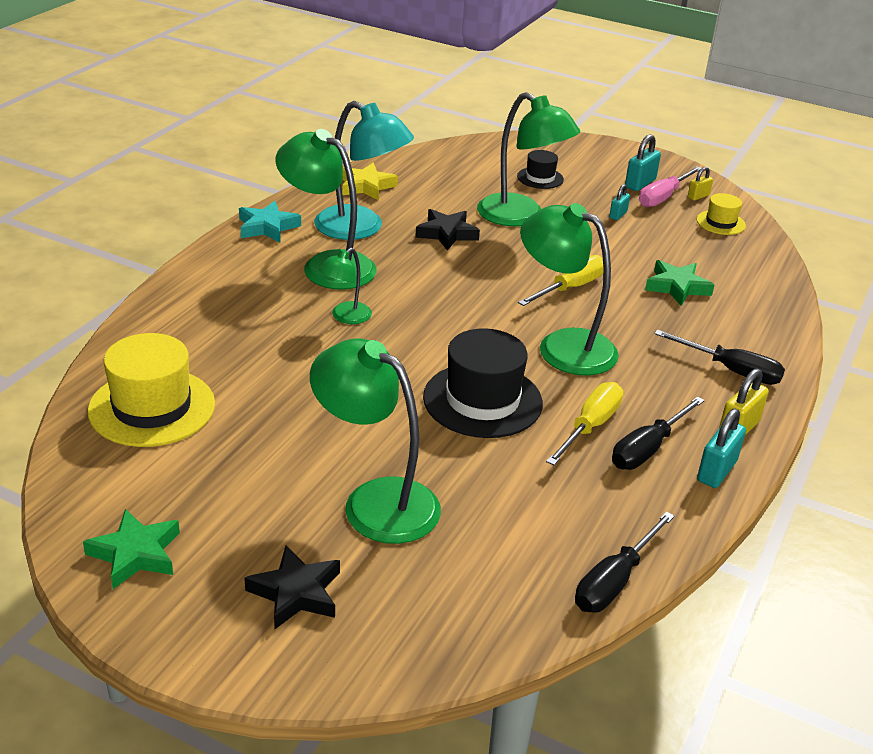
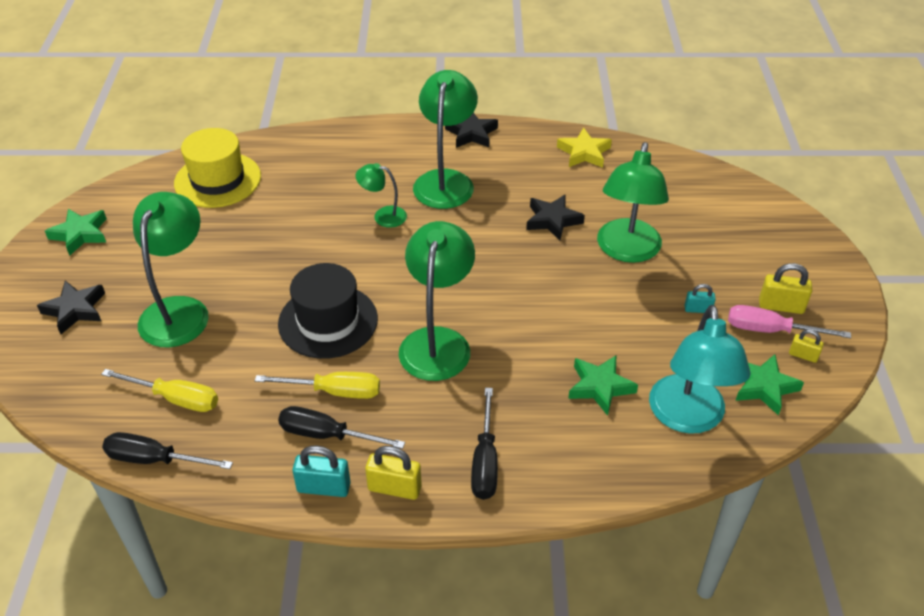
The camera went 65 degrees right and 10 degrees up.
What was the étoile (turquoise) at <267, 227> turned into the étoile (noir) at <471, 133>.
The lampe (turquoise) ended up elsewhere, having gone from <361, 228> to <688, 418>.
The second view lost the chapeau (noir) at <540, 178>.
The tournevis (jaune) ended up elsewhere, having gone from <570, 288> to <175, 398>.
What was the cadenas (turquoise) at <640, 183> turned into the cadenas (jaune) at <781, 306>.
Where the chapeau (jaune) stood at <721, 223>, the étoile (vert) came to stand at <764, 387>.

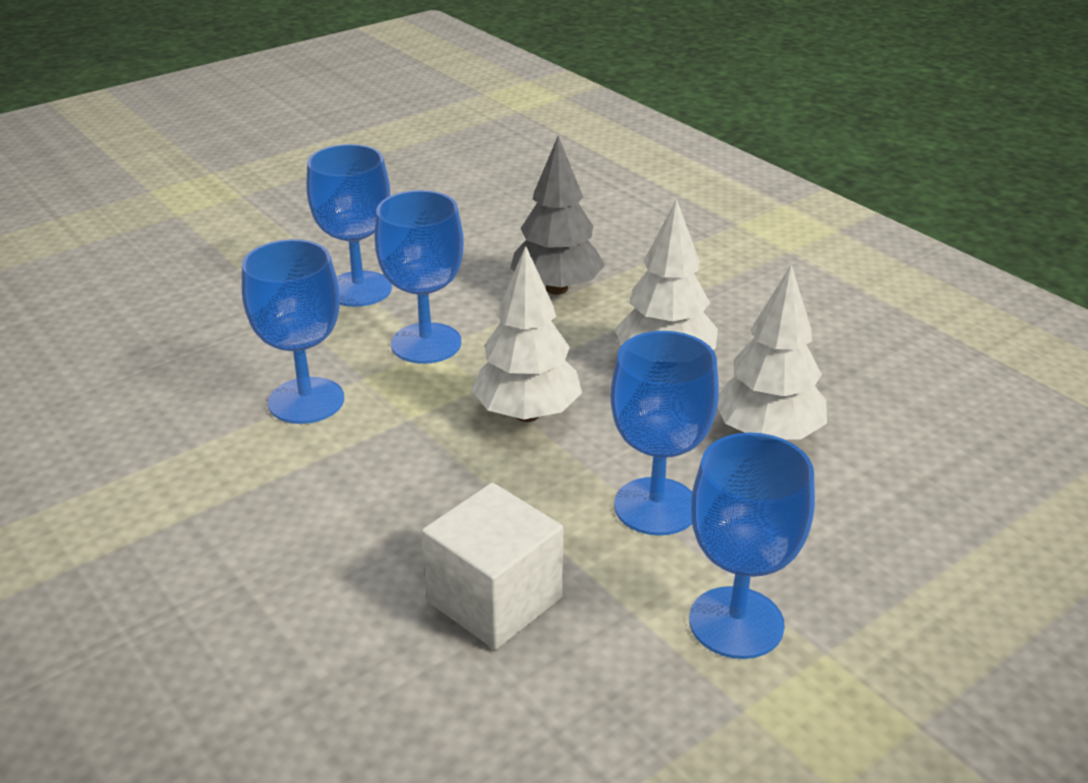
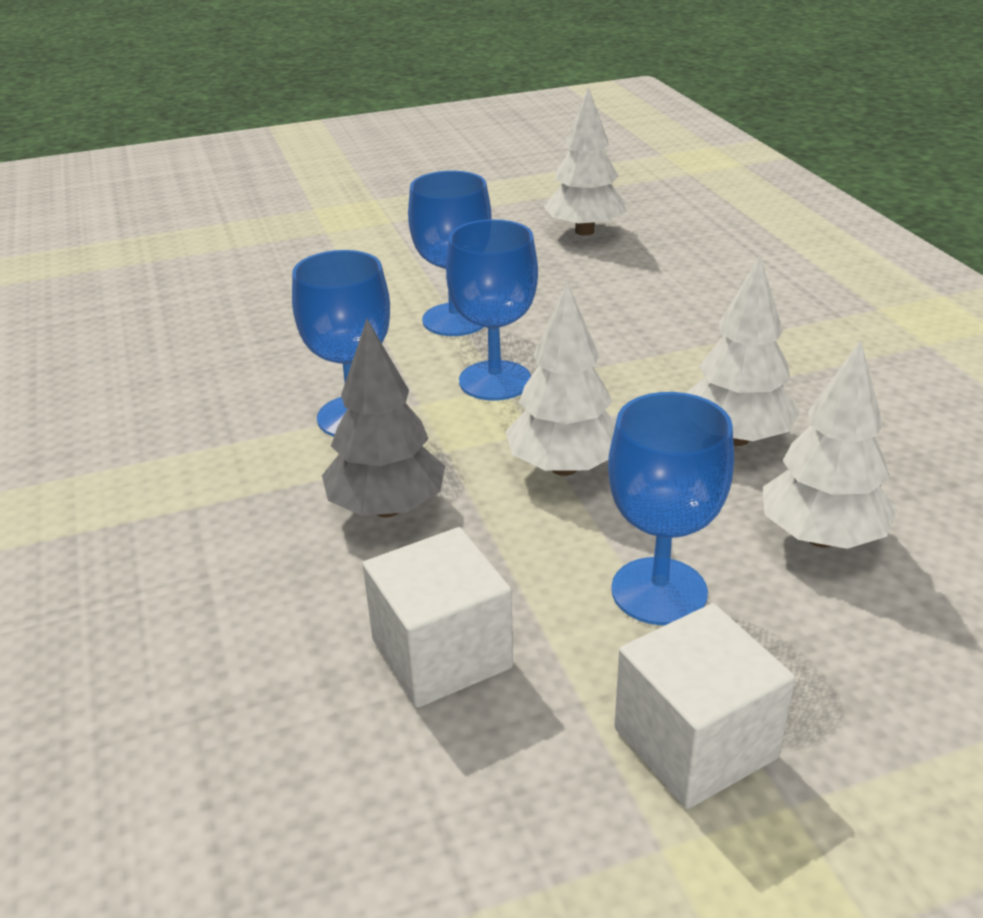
The camera went 20 degrees right and 0 degrees up.
The arbre (gris) ended up elsewhere, having gone from <556, 289> to <387, 508>.
Where the verre à pied (bleu) stood at <736, 622>, the cube (blanc) came to stand at <695, 743>.
The second view gained the arbre (blanc) at <584, 231>.

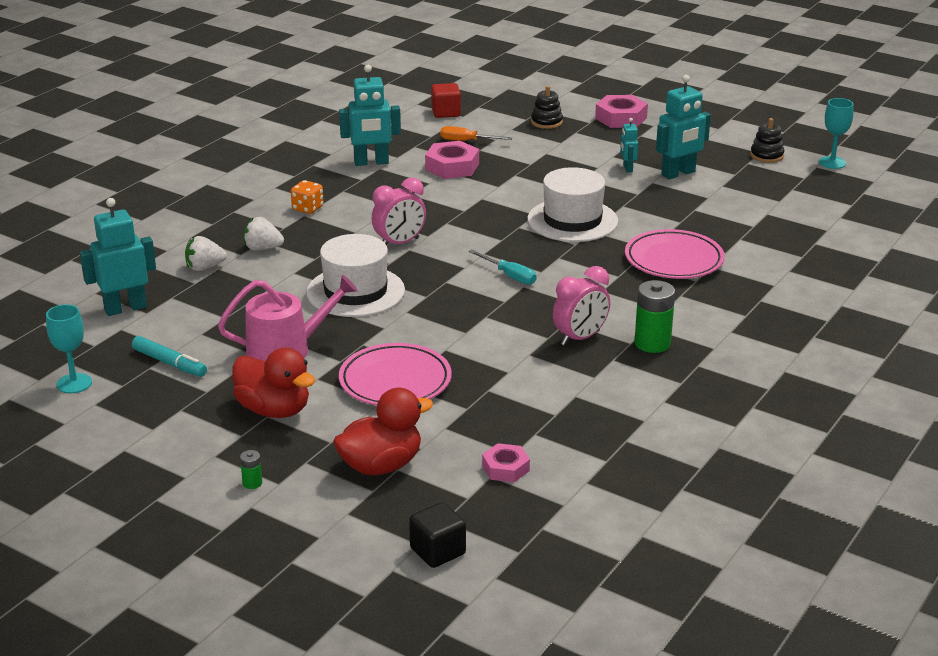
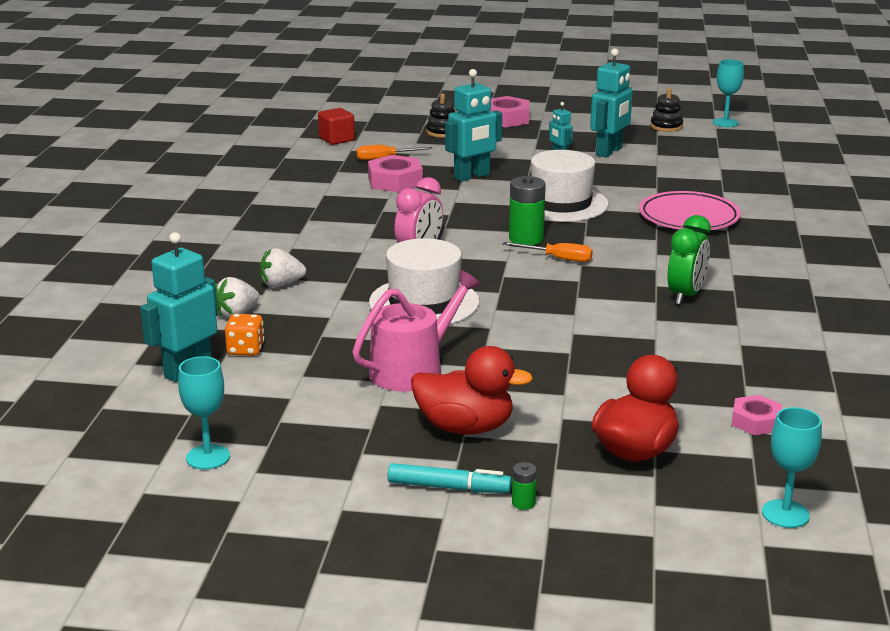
The camera went 25 degrees left and 5 degrees down.
The feutre (turquoise) ended up elsewhere, having gone from <169, 363> to <449, 487>.
The dé (orange) ended up elsewhere, having gone from <307, 208> to <245, 350>.
The robot (turquoise) ended up elsewhere, having gone from <371, 162> to <472, 176>.
The second view lost the assiette (rose) at <395, 381>.
Where the cube (noir) stood at <437, 551>, the verre à pied (turquoise) came to stand at <785, 514>.
What was the tournevis (turquoise) at <509, 276> turned into the tournevis (orange) at <558, 259>.
What was the réveil (rose) at <580, 338> turned into the réveil (vert) at <685, 296>.
The pile (vert) ended up elsewhere, having gone from <652, 343> to <526, 239>.

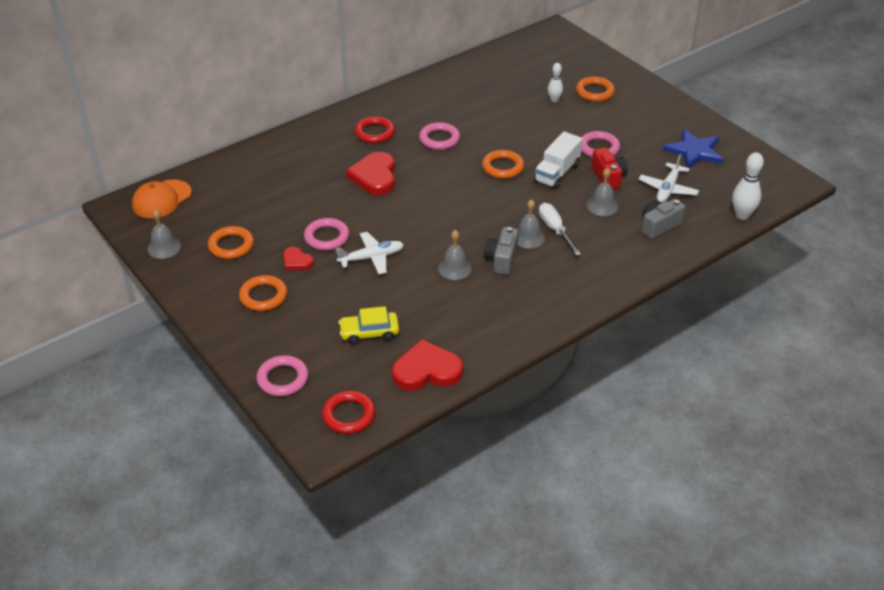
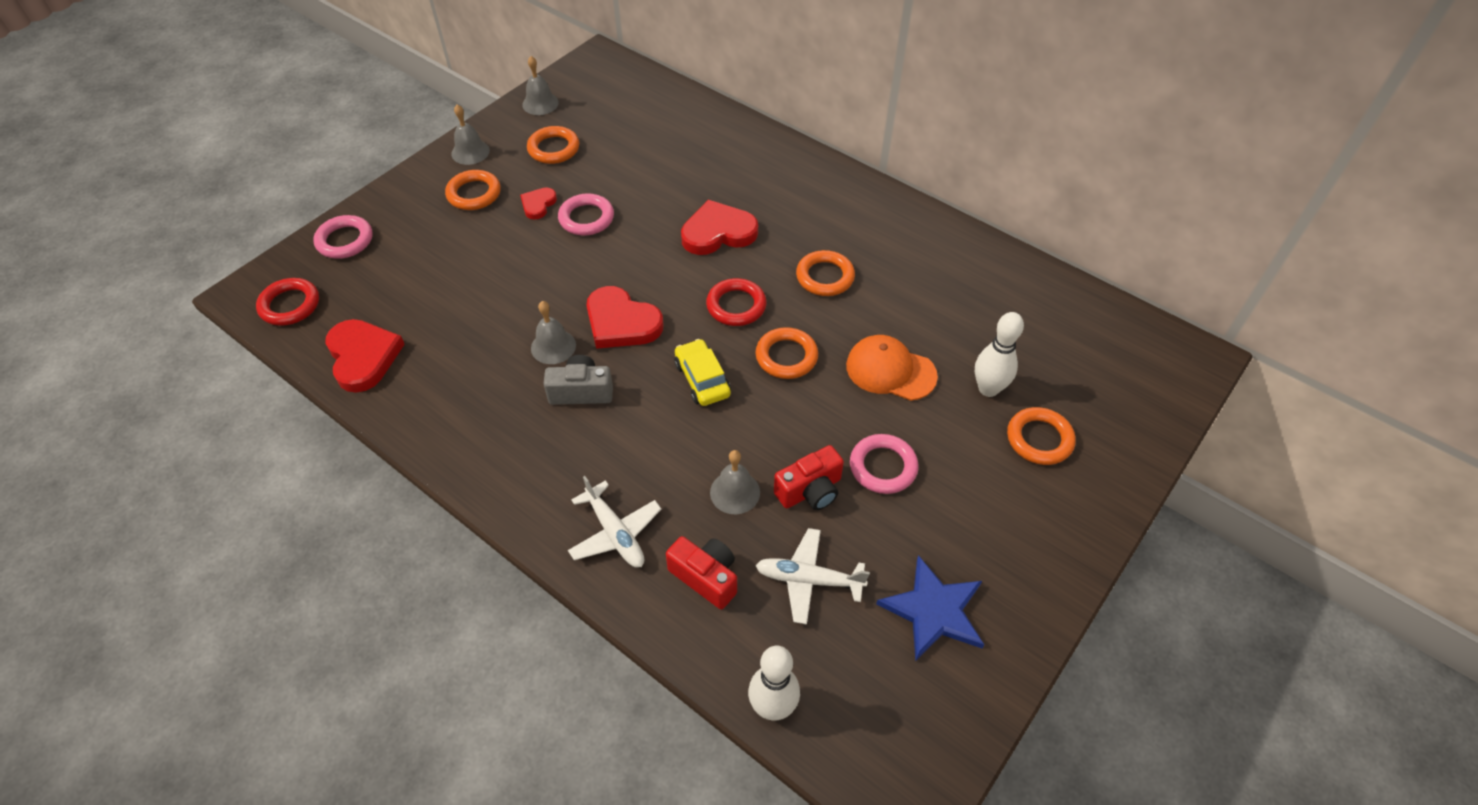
The camera went 75 degrees right and 10 degrees up.
The casquette (orange) ended up elsewhere, having gone from <161, 199> to <890, 370>.
The avion (blanc) ended up elsewhere, having gone from <371, 258> to <615, 533>.
The voiture (jaune) ended up elsewhere, having gone from <369, 333> to <702, 379>.
The anneau (rouge) ended up elsewhere, having gone from <374, 133> to <736, 306>.
What was the anneau (rose) at <439, 139> turned into the anneau (orange) at <825, 277>.
The cloche (gris) ended up elsewhere, having gone from <528, 237> to <470, 152>.
The second view lost the camion (blanc) at <557, 173>.
The second view lost the tournevis (blanc) at <555, 230>.
The size of the quille (blanc) at <554, 100> changed by a factor of 1.58.
What was the appareil photo (gris) at <659, 226> turned into the appareil photo (rouge) at <706, 577>.
The second view gained the cœur (rouge) at <621, 322>.

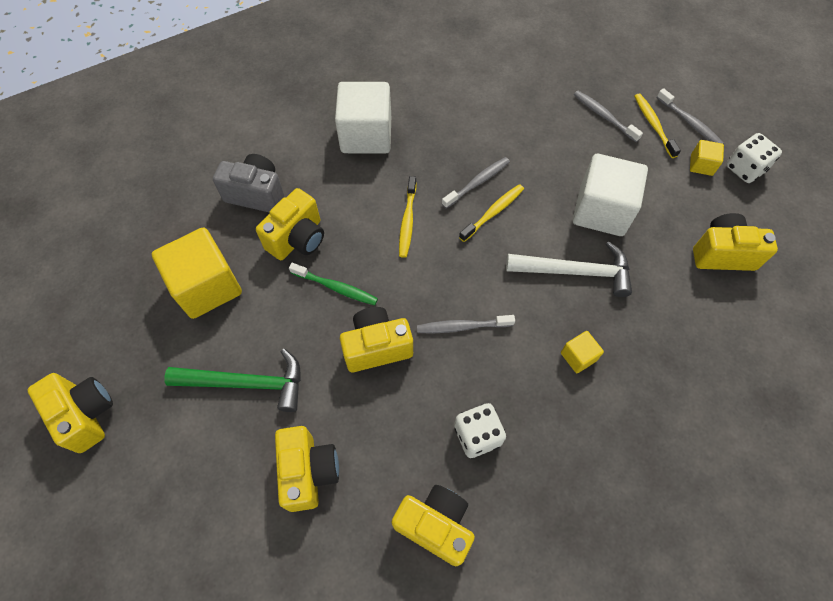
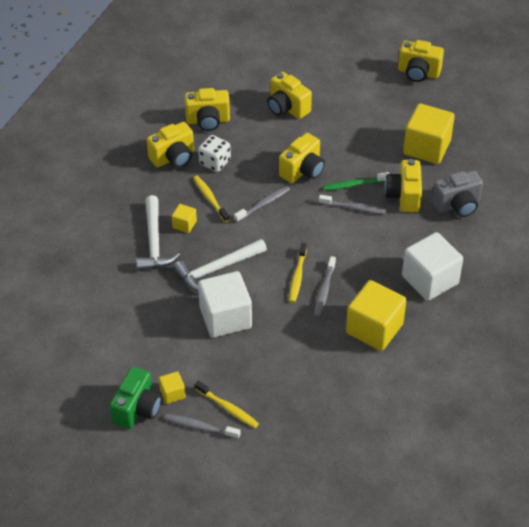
The camera went 145 degrees right and 15 degrees down.
The second view lost the marteau (vert) at <247, 383>.
The brosse à dents (jaune) ended up elsewhere, having gone from <407, 221> to <210, 198>.
The brosse à dents (gris) ended up elsewhere, having gone from <604, 116> to <354, 208>.
The appareil photo (jaune) ended up elsewhere, having gone from <722, 254> to <173, 158>.
Where the dé (blanc) stood at <745, 168>, the appareil photo (vert) came to stand at <137, 409>.
The second view gained the marteau (blanc) at <154, 242>.
The second view gained the cube (jaune) at <374, 328>.

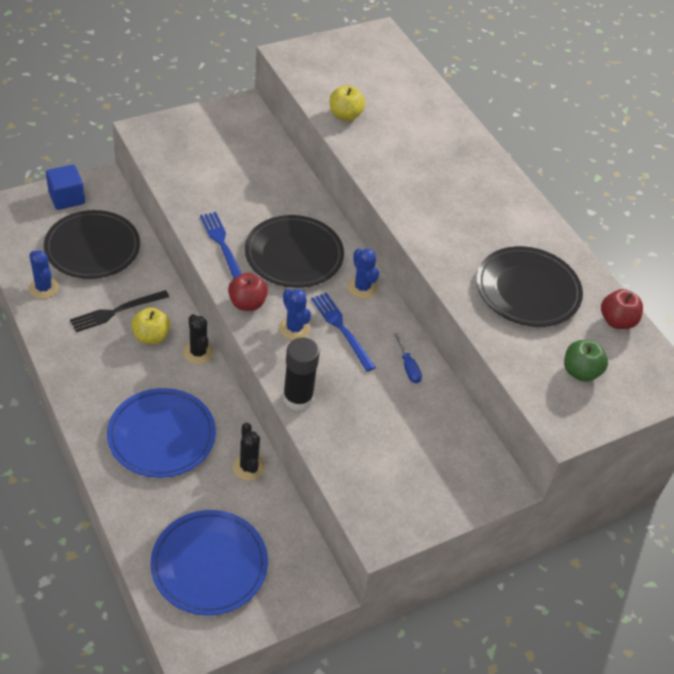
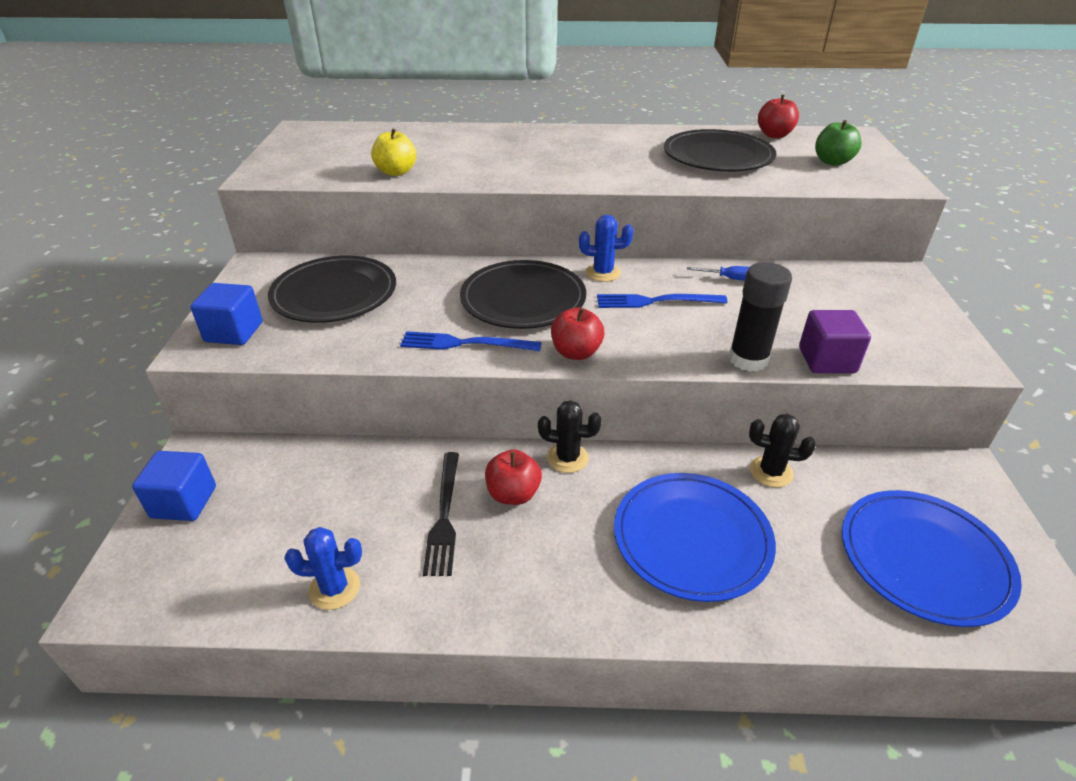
The camera went 55 degrees left and 10 degrees down.
The assiette (noir) ended up elsewhere, having gone from <92, 248> to <334, 294>.
What was the pomme (jaune) at <151, 336> turned into the pomme (rouge) at <513, 494>.
The second view lost the cactus (bleu) at <294, 328>.
The second view gained the cube (bleu) at <234, 332>.
The second view gained the cube (violet) at <827, 360>.

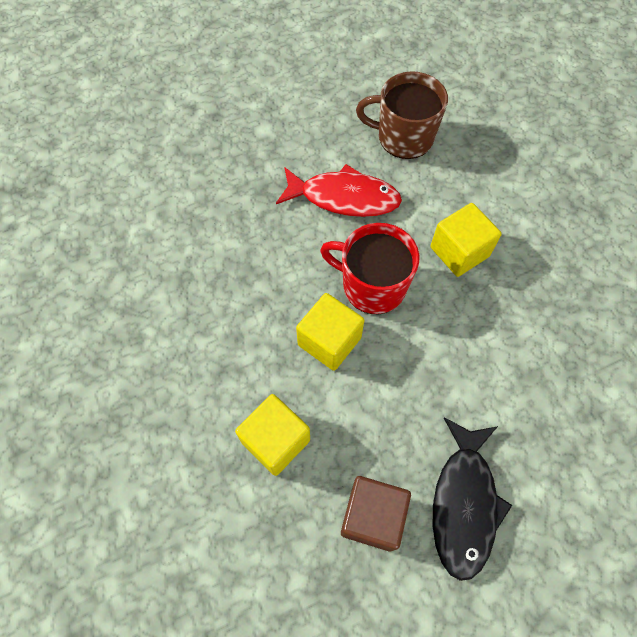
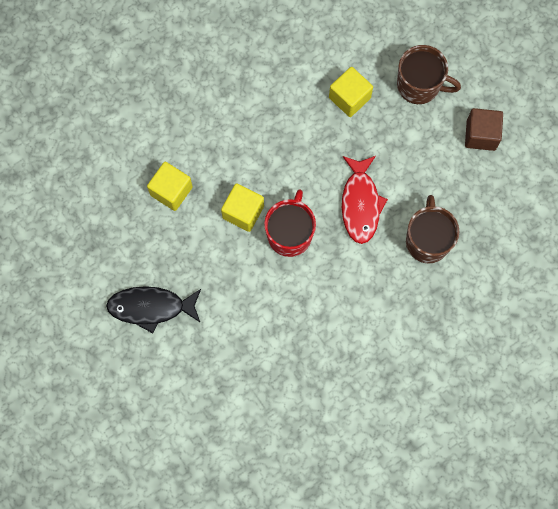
The camera went 80 degrees right and 10 degrees up.
The cube (marron) ended up elsewhere, having gone from <372, 516> to <481, 135>.
The cube (jaune) ended up elsewhere, having gone from <459, 252> to <349, 98>.
The second view gained the tasse (marron) at <419, 85>.

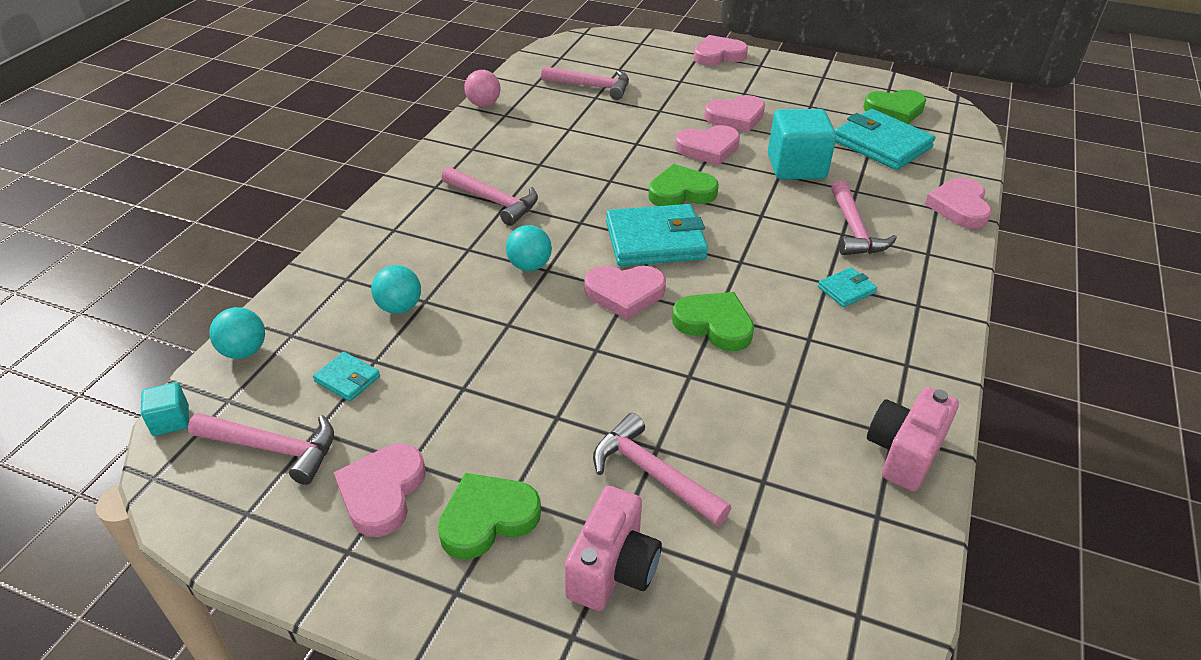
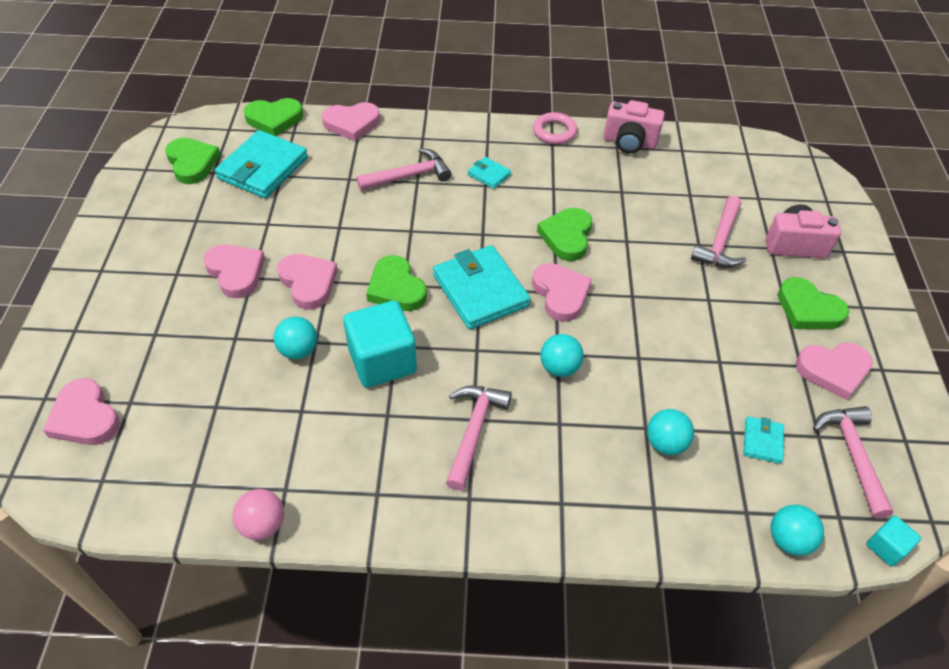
The camera went 110 degrees left and 10 degrees up.
The second view lost the marteau (rose) at <591, 86>.
The cœur (rose) ended up elsewhere, having gone from <718, 55> to <85, 417>.
The cube (turquoise) ended up elsewhere, having gone from <796, 167> to <382, 361>.
The second view gained the cœur (vert) at <274, 119>.
The second view gained the balle (turquoise) at <298, 350>.
The second view gained the anneau (rose) at <554, 132>.

